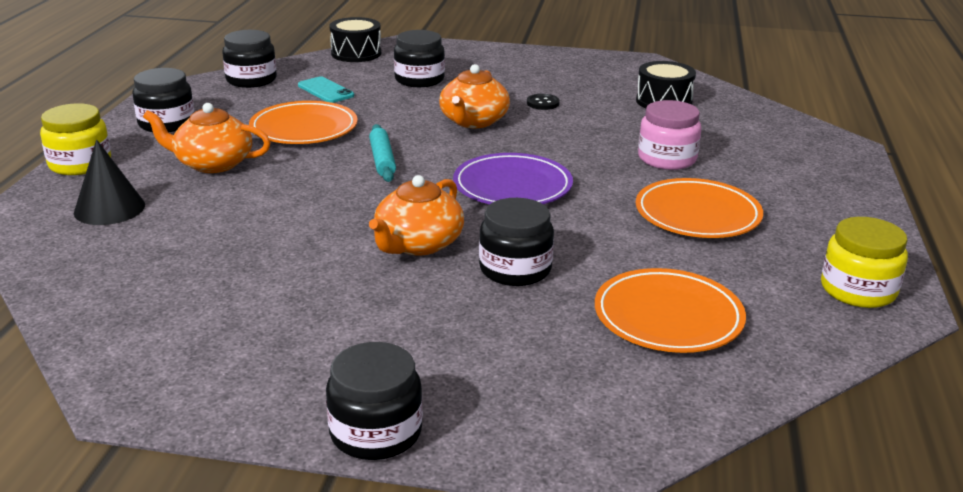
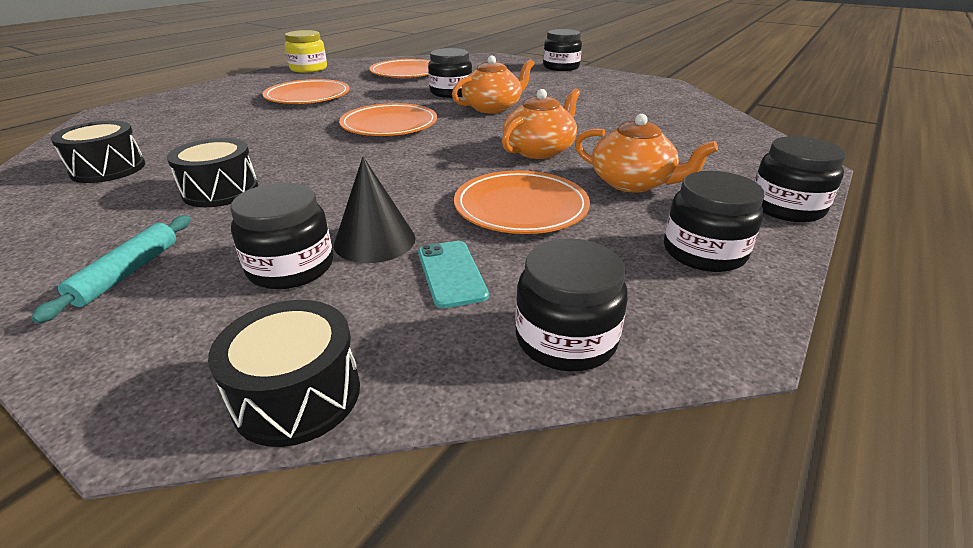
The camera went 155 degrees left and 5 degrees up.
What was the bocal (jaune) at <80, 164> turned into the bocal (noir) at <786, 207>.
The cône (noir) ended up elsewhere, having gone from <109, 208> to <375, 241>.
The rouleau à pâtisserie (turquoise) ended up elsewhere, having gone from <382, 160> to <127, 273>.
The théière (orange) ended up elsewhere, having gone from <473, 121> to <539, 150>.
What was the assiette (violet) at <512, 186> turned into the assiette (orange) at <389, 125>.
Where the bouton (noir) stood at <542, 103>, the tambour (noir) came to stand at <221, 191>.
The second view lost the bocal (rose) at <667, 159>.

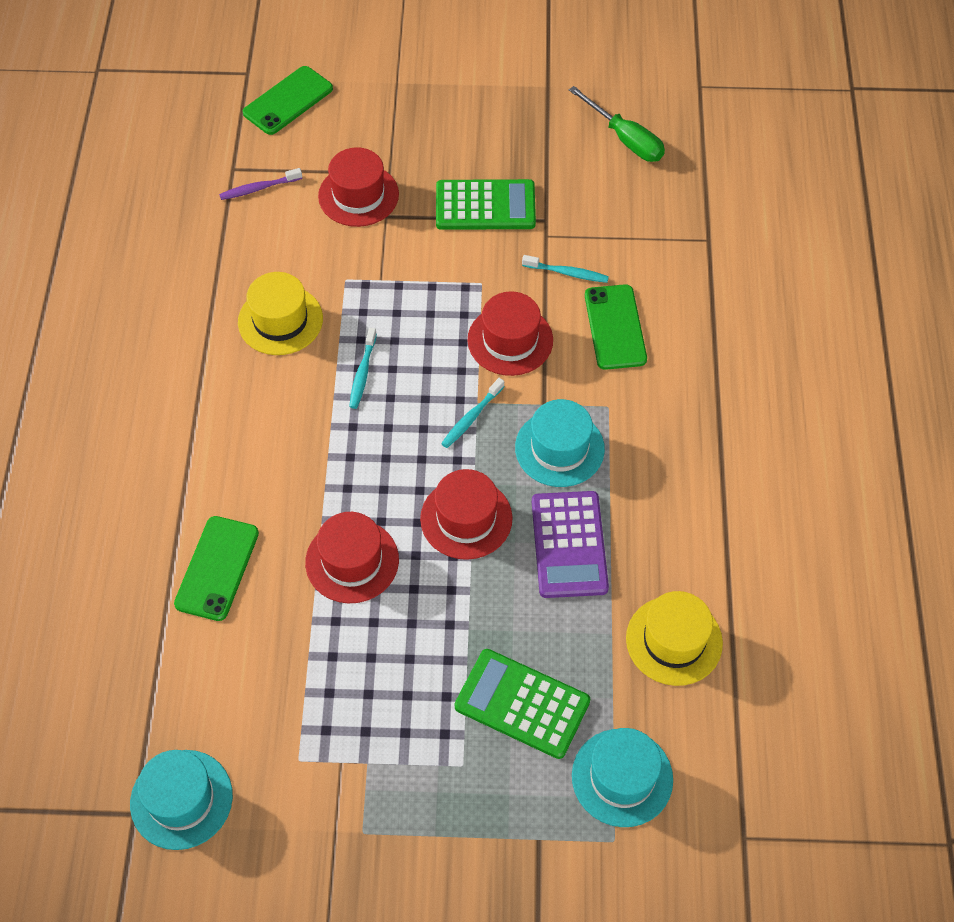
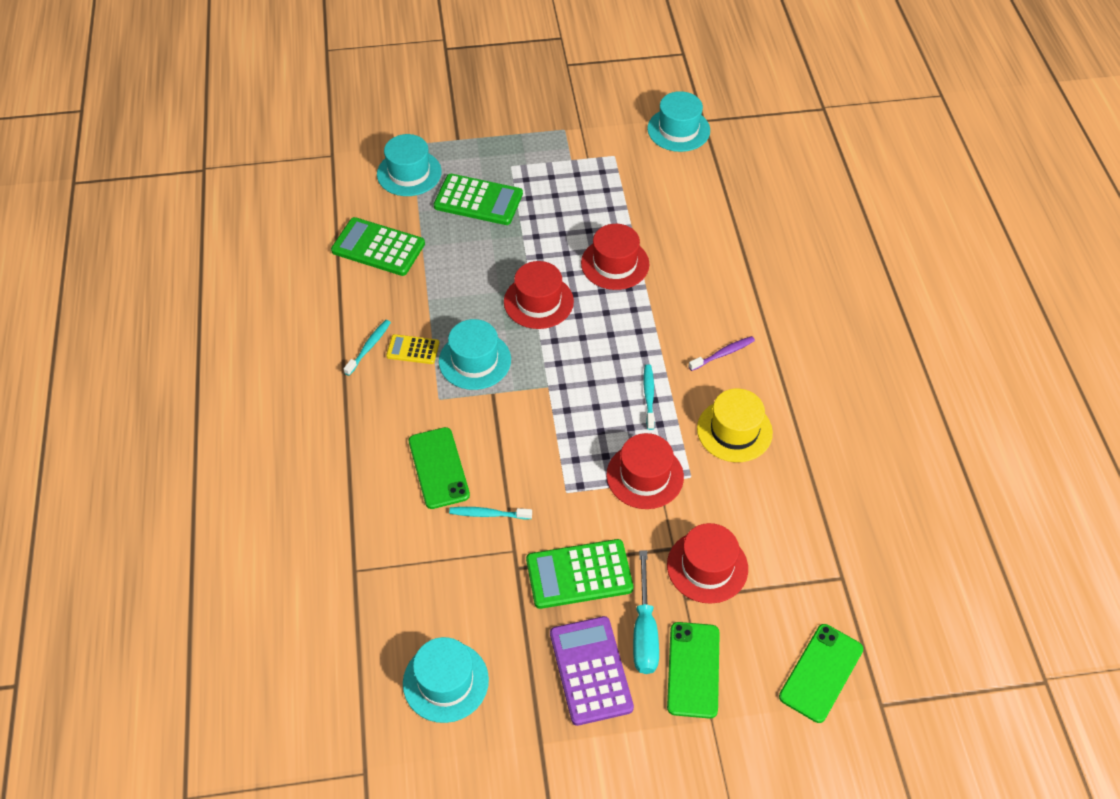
The camera went 170 degrees right and 5 degrees down.
The téléphone (vert) ended up elsewhere, having gone from <217, 568> to <693, 670>.
The brosse à dents (violet) ended up elsewhere, having gone from <259, 188> to <723, 354>.
The brosse à dents (turquoise) ended up elsewhere, having gone from <472, 417> to <369, 347>.
The chapeau (rouge) ended up elsewhere, having gone from <510, 340> to <645, 476>.
The calculatrice (violet) ended up elsewhere, having gone from <569, 545> to <591, 670>.
Where the tournevis (vert) stood at <625, 139>, the chapeau (turquoise) came to stand at <445, 681>.
Where the chapeau (jaune) stood at <674, 640>, the calculatrice (vert) came to stand at <378, 247>.
The second view gained the calculatrice (jaune) at <413, 349>.
The second view gained the tournevis (turquoise) at <644, 631>.

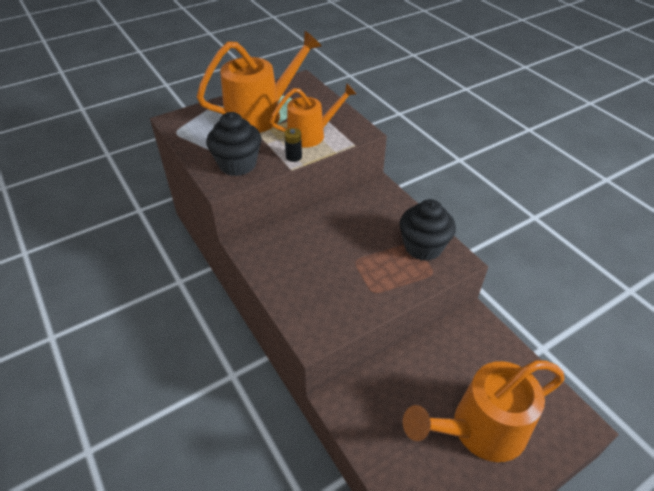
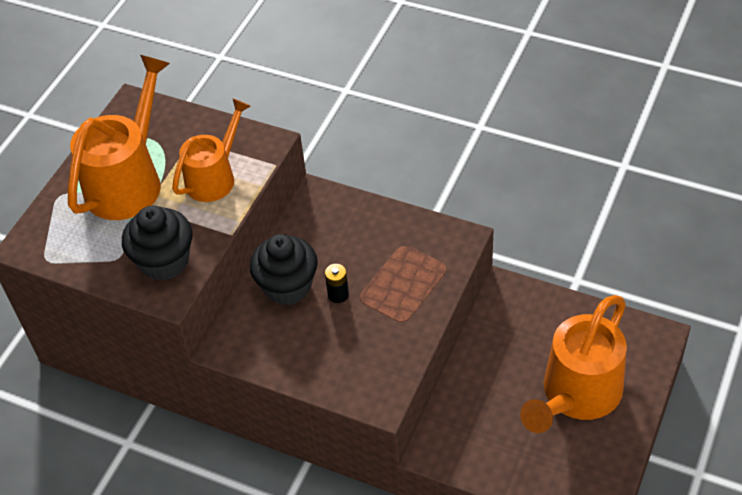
The camera went 30 degrees left and 5 degrees up.
The pile (noir) ended up elsewhere, having gone from <294, 157> to <338, 294>.
The muffin (noir) ended up elsewhere, having gone from <423, 247> to <287, 286>.

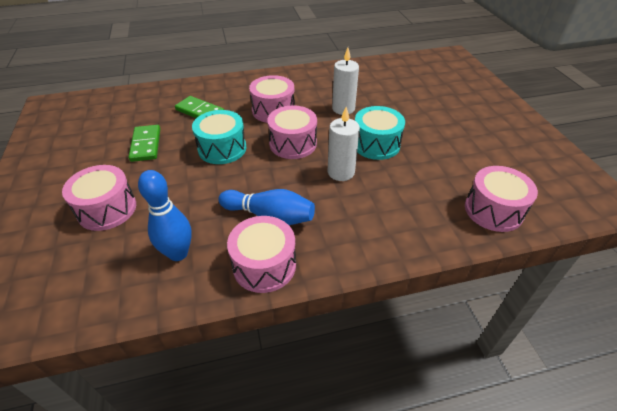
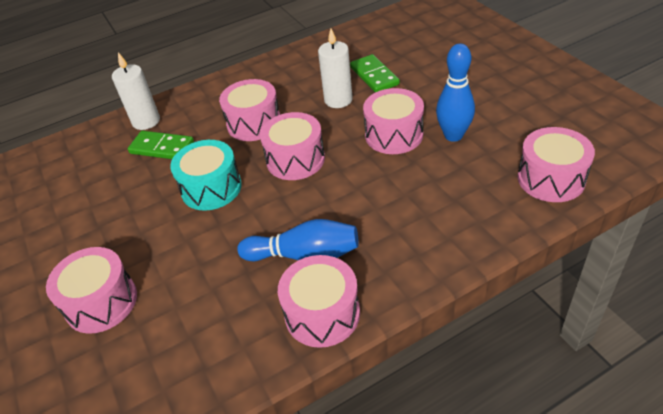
The camera went 10 degrees left and 0 degrees up.
The domino (vert) ended up elsewhere, having gone from <146, 145> to <374, 76>.
The quille (bleu) ended up elsewhere, having gone from <178, 253> to <453, 135>.
The bougie (blanc) ended up elsewhere, having gone from <341, 172> to <146, 121>.
What was the tambour (turquoise) at <376, 144> turned into the tambour (rose) at <394, 135>.

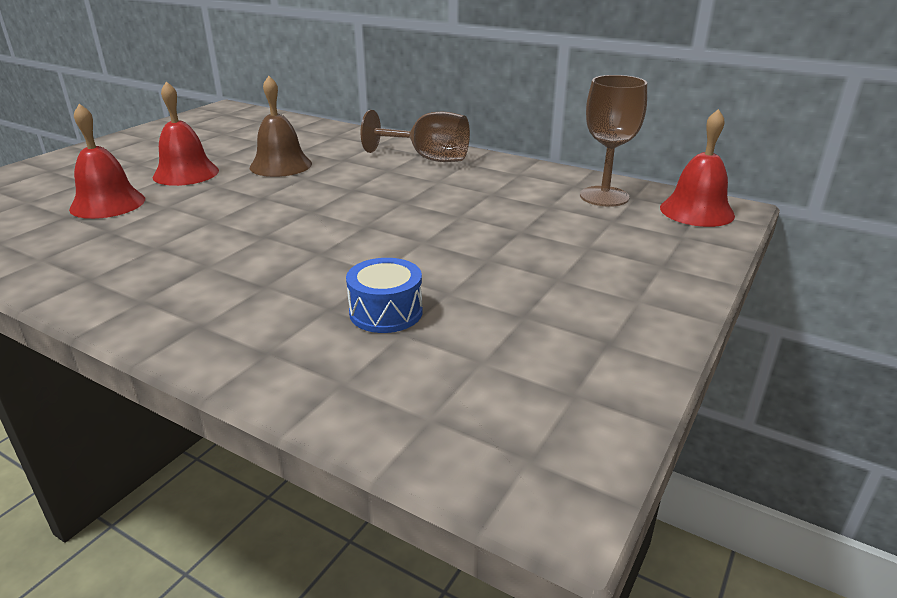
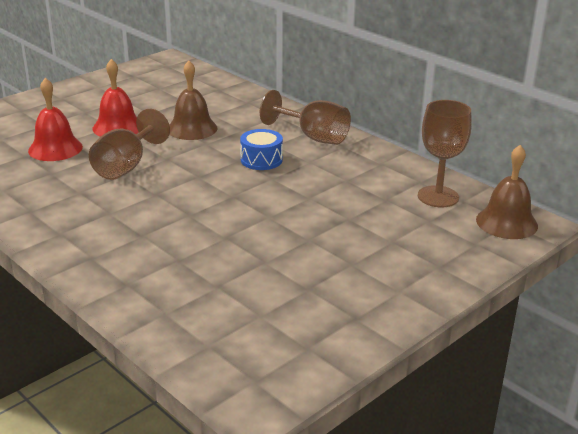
The camera went 15 degrees right and 0 degrees up.
The tambour (bleu) ended up elsewhere, having gone from <386, 312> to <261, 160>.
What was the cloche (rouge) at <696, 211> turned into the cloche (marron) at <506, 222>.
The second view gained the verre à pied (marron) at <126, 166>.

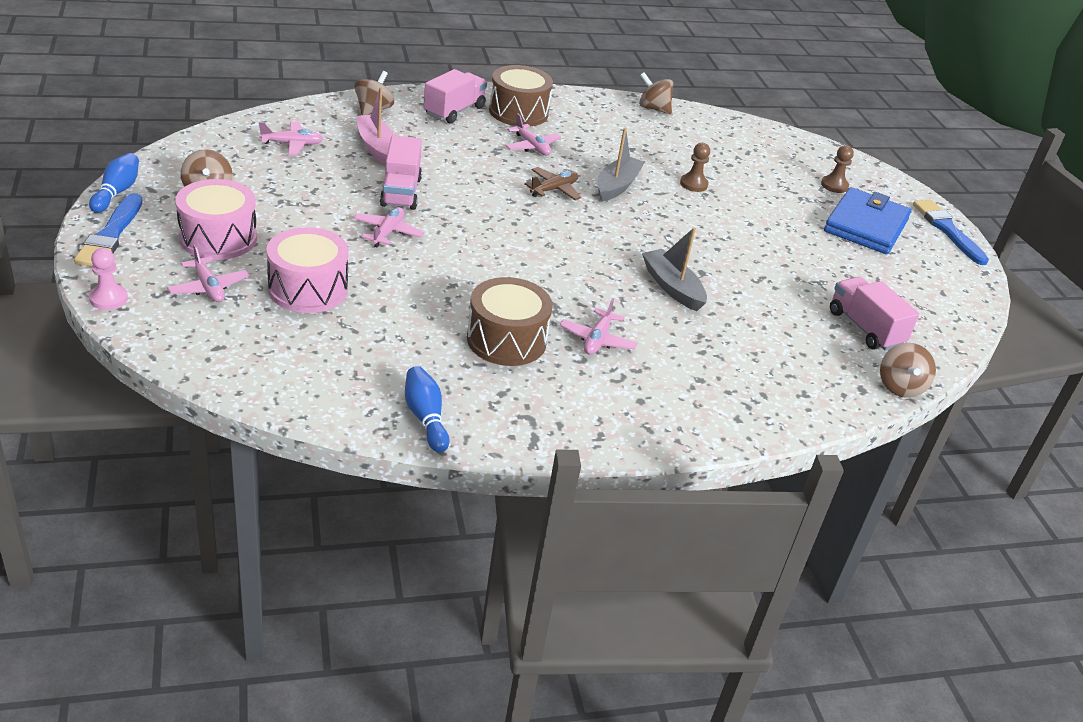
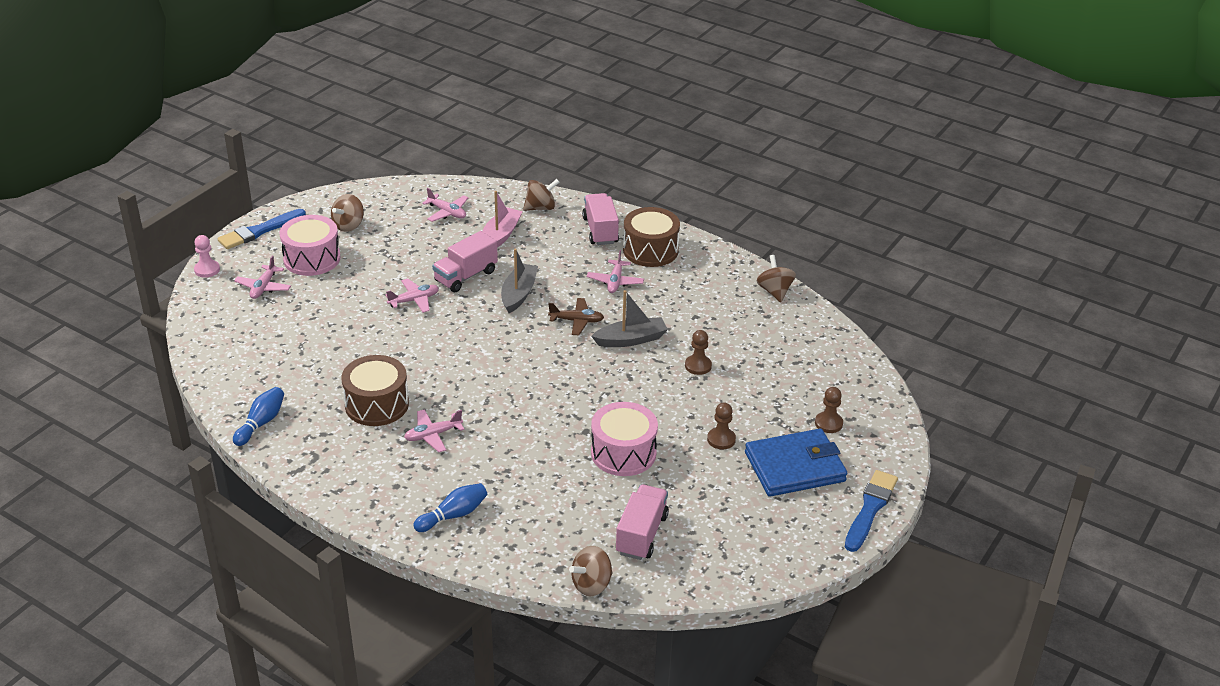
The camera went 50 degrees right and 0 degrees up.
The quille (bleu) ended up elsewhere, having gone from <117, 192> to <453, 515>.
The tambour (rose) ended up elsewhere, having gone from <308, 289> to <623, 453>.
The camion (rose) at <454, 111> ended up facing another way, 90 degrees counterclockwise from before.
The bateau (gris) ended up elsewhere, having gone from <672, 287> to <518, 294>.
The second view gained the pion (marron) at <721, 439>.

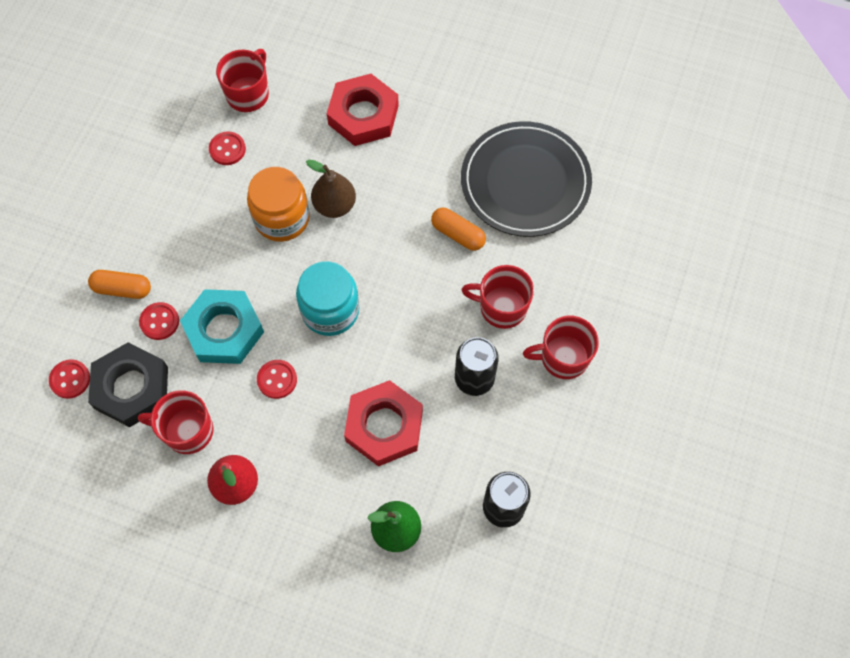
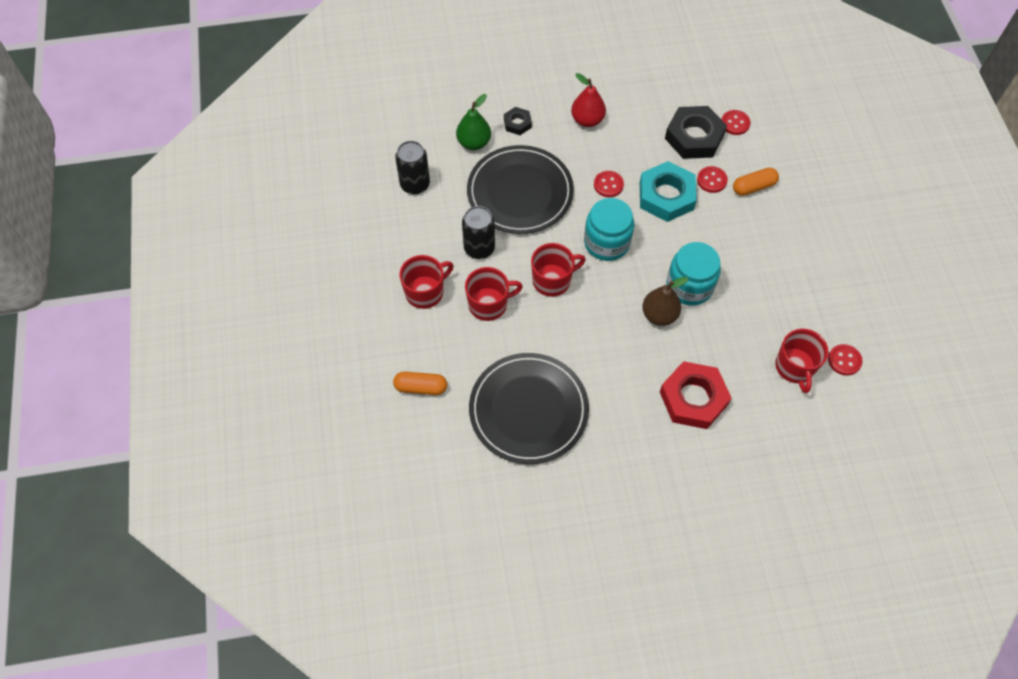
The camera went 150 degrees right and 5 degrees down.
The tasse (rouge) ended up elsewhere, having gone from <187, 431> to <552, 280>.
The bouton (rouge) ended up elsewhere, having gone from <227, 149> to <844, 360>.
What was the bocal (orange) at <282, 218> turned into the bocal (turquoise) at <689, 286>.
Where the écrou (rouge) stood at <384, 426>, the assiette (noir) came to stand at <520, 192>.
The gélule (orange) ended up elsewhere, having gone from <458, 234> to <421, 387>.
The second view gained the écrou (noir) at <517, 123>.

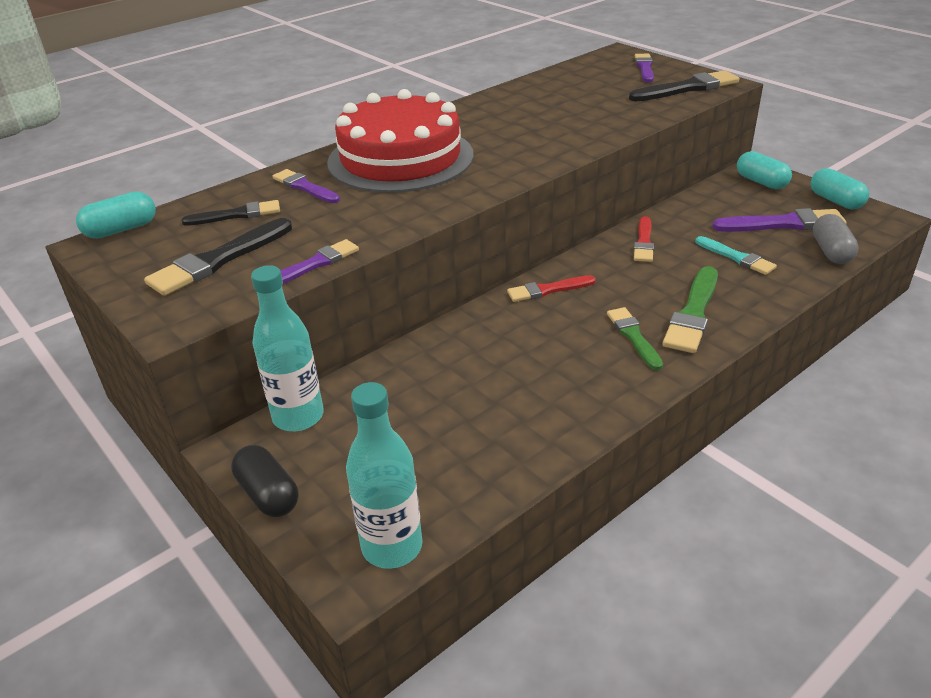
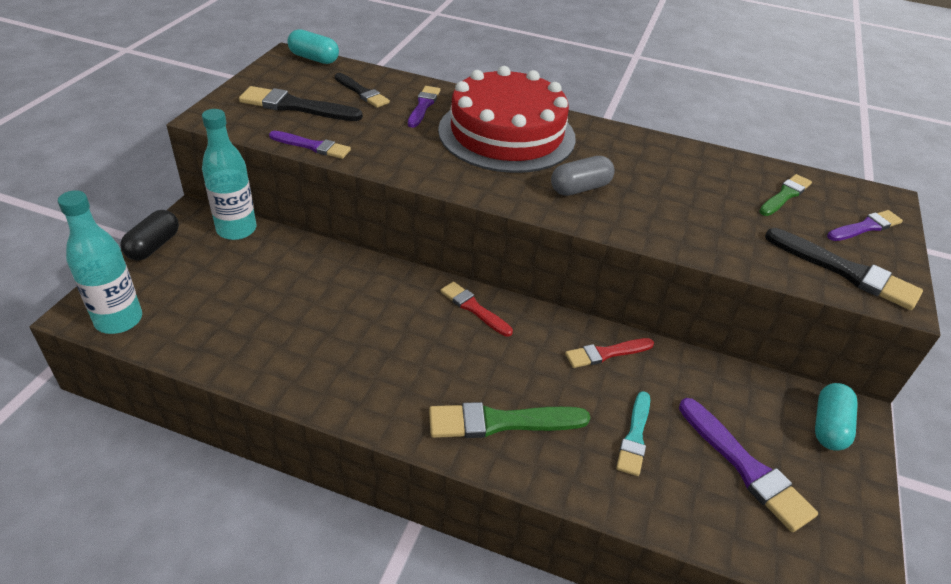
The camera went 55 degrees right and 5 degrees up.
The pinceau (vert) ended up elsewhere, having gone from <633, 336> to <785, 195>.
The second view lost the gélule (turquoise) at <836, 201>.
The gélule (gris) ended up elsewhere, having gone from <831, 251> to <580, 188>.

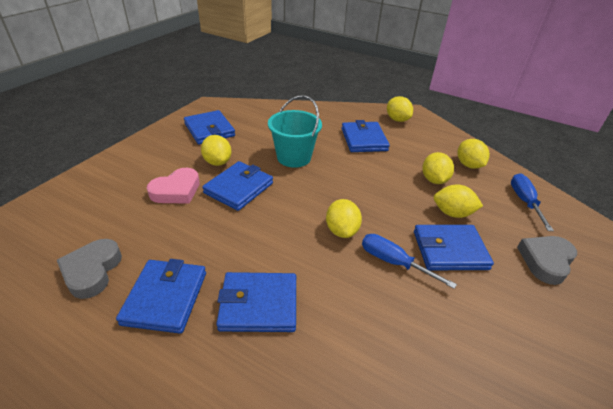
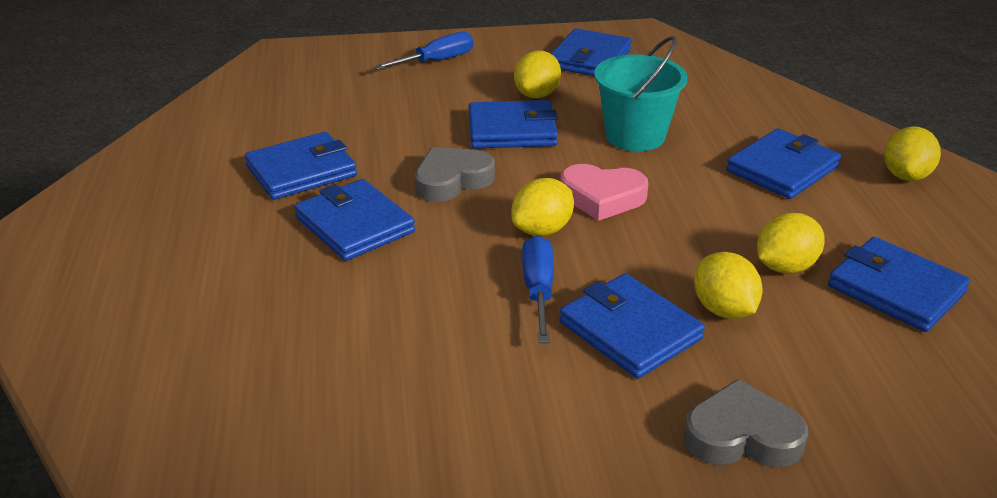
The camera went 55 degrees right and 5 degrees down.
The cœur (gris) ended up elsewhere, having gone from <92, 271> to <452, 180>.
The cœur (rose) ended up elsewhere, having gone from <176, 191> to <602, 197>.
Where the citron (jaune) stood at <468, 165>, the portefeuille (bleu) came to stand at <896, 289>.
The tournevis (bleu) ended up elsewhere, having gone from <524, 202> to <436, 61>.

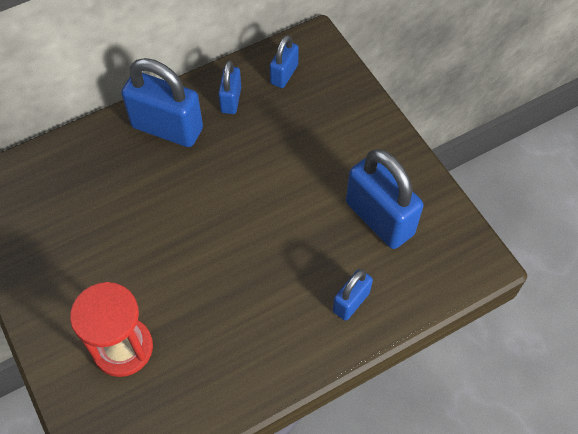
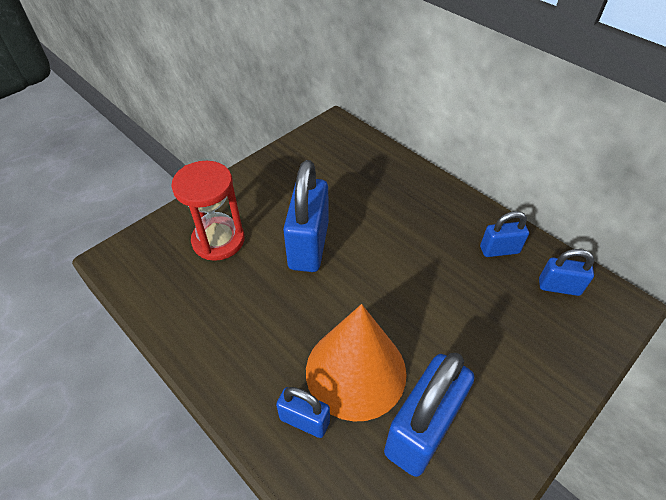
The camera went 75 degrees right and 10 degrees down.
The cadenas (bleu) ended up elsewhere, having gone from <167, 128> to <308, 245>.
The second view gained the cône (orange) at <355, 371>.

